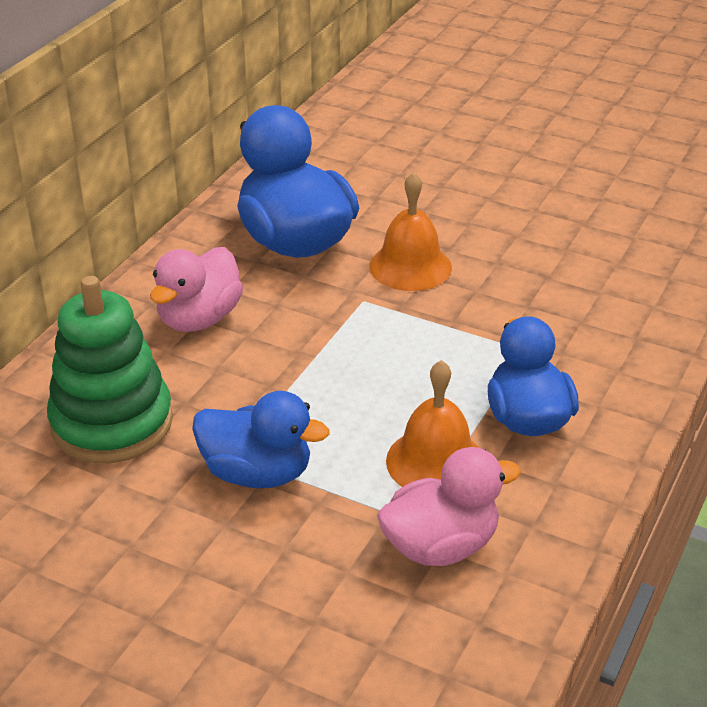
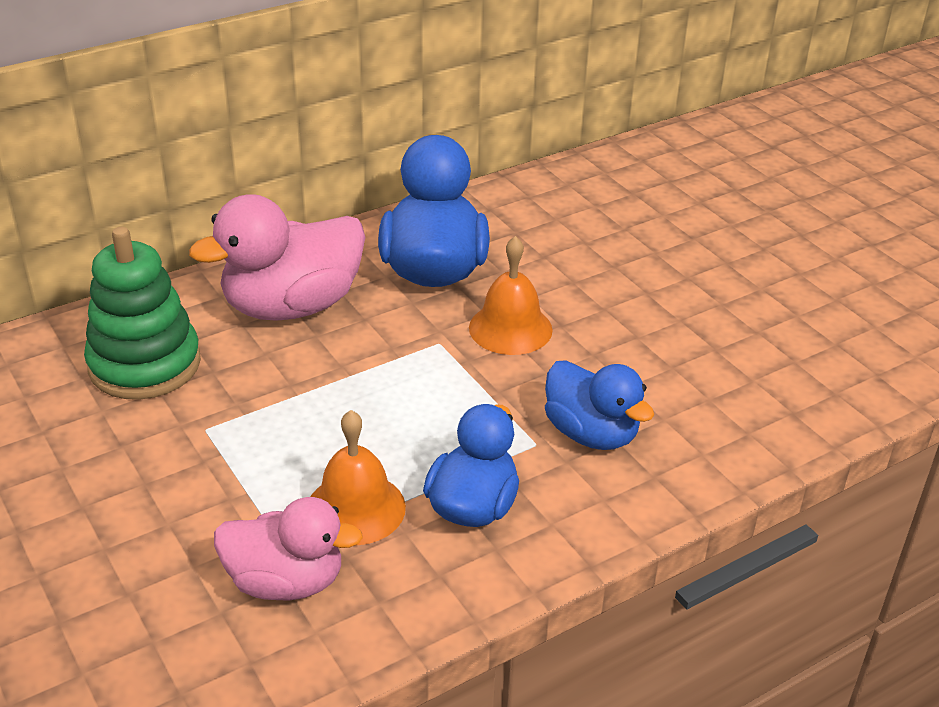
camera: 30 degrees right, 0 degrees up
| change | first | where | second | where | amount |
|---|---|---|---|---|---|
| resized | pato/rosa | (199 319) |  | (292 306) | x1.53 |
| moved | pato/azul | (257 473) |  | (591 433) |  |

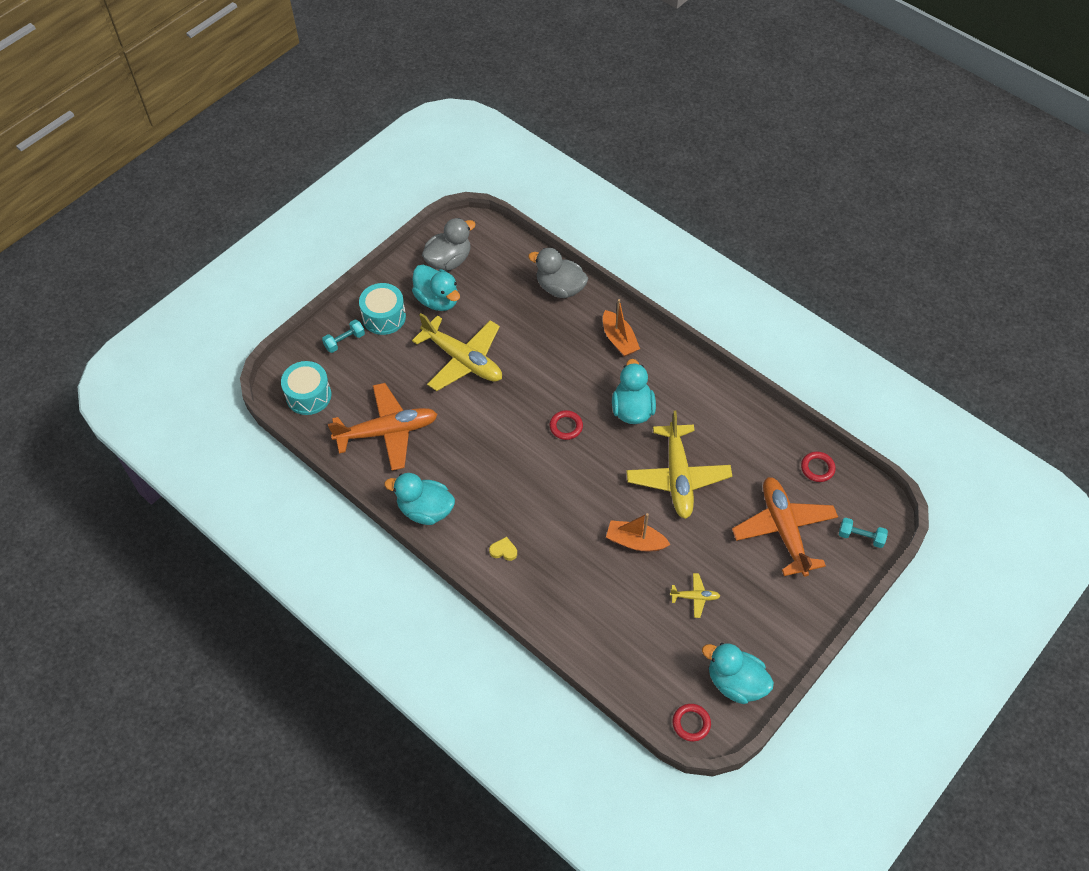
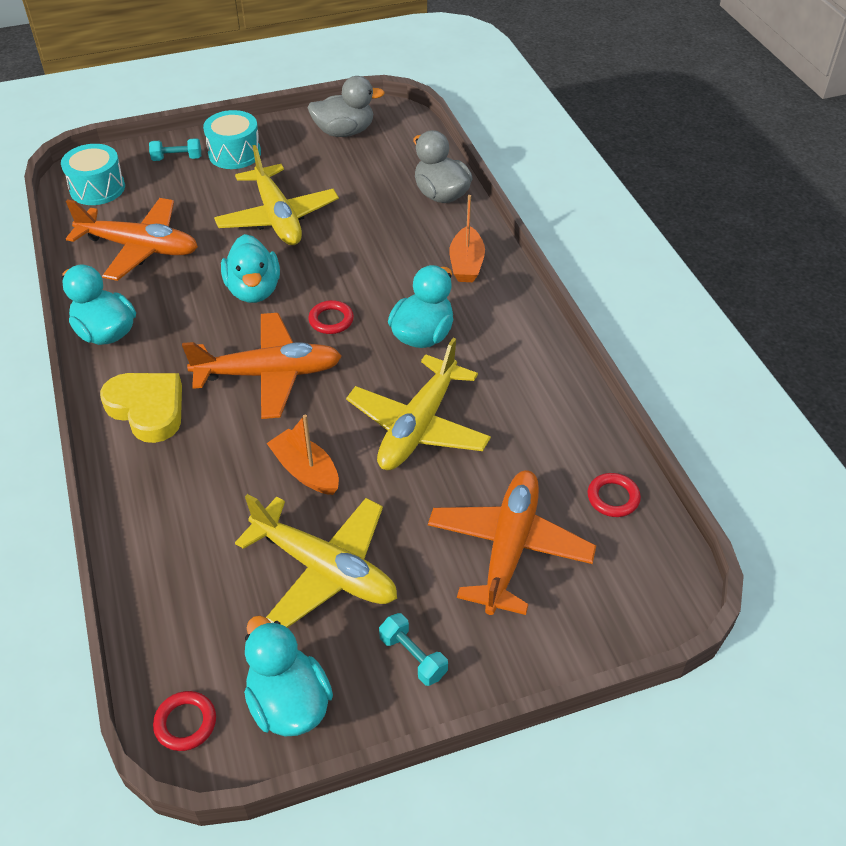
camera: 30 degrees right, 10 degrees down
| change | first | where | second | where | amount |
|---|---|---|---|---|---|
| moved | pato/turquesa | (437 300) |  | (254 290) |  |
| moved | mancuerna/turquesa | (860 537) |  | (413 657) |  |
| resized | corazón/amarillo | (503 550) |  | (147 409) | x2.36 |
| resized | avión/amarillo | (695 597) |  | (325 569) | x2.30 |
| added |  |  | avión/naranja | (269 374) |  |

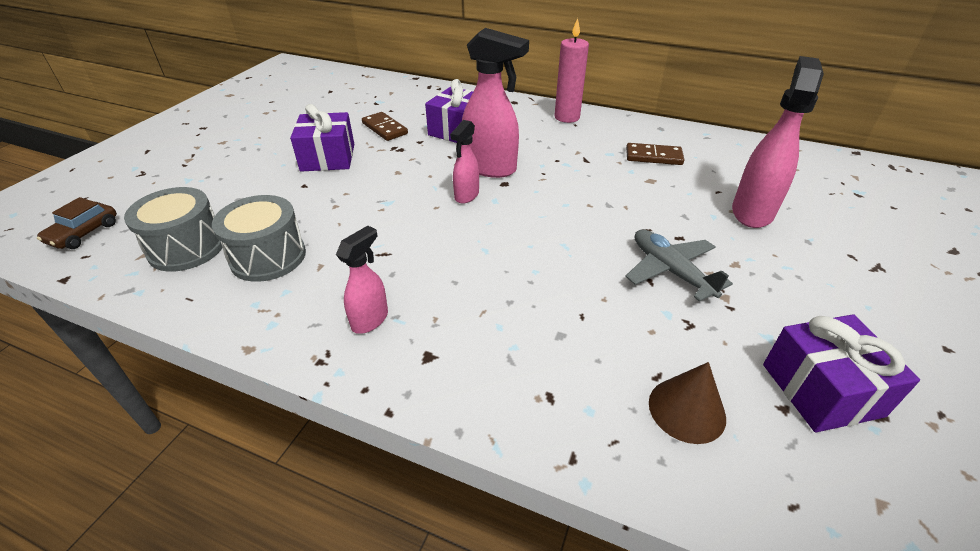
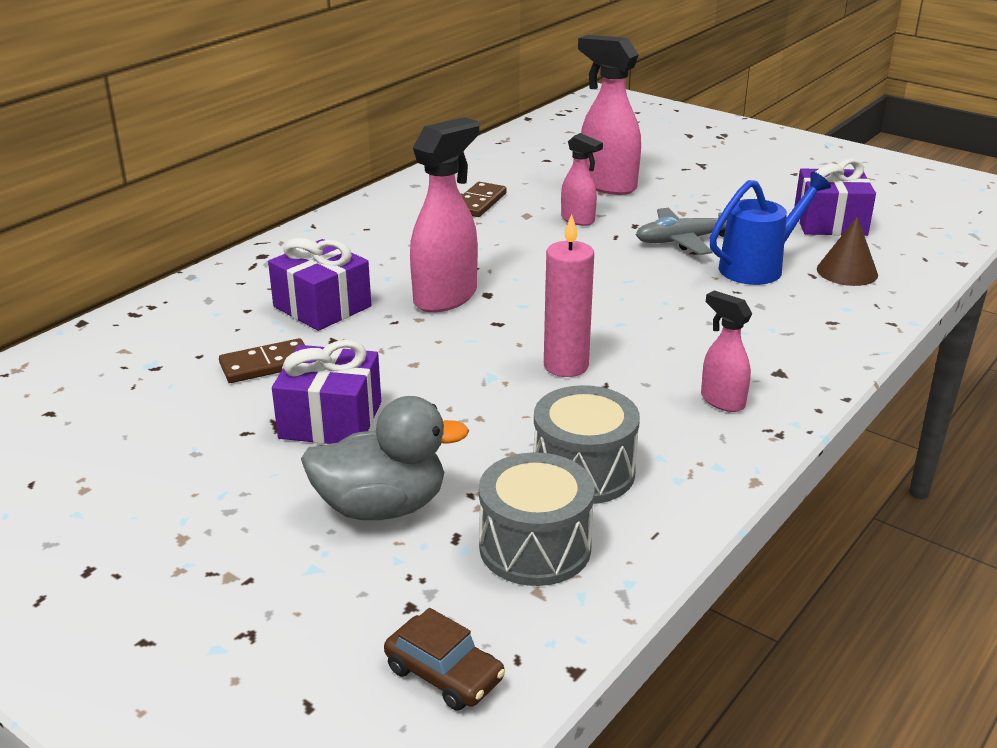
camera: 75 degrees left, 10 degrees down
| change | first | where | second | where | amount |
|---|---|---|---|---|---|
| moved | vela/rosa | (567 117) |  | (566 366) |  |
| moved | pulverizador/rosa | (466 196) |  | (578 220) |  |
| added |  |  | regadera/azul | (758 267) |  |
| added |  |  | pato/gris | (382 507) |  |

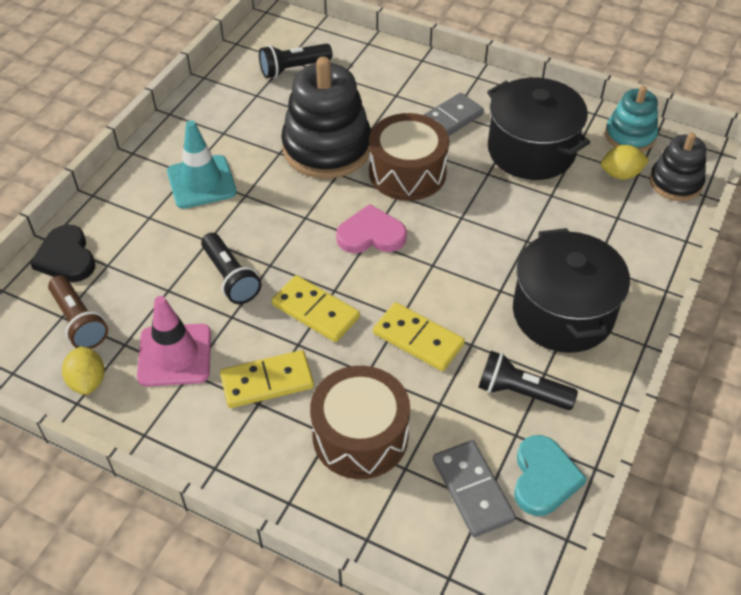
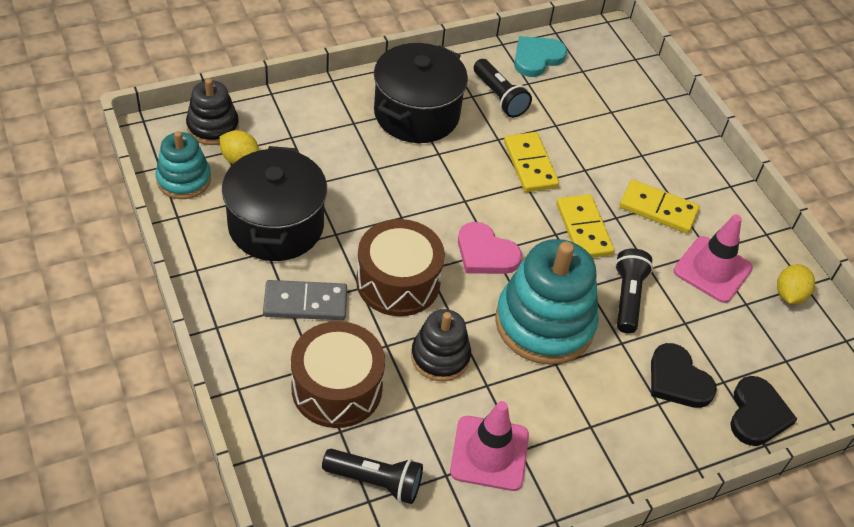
camera: 145 degrees left, 0 degrees up
| change | first | where | second | where | amount |
|---|---|---|---|---|---|
| resized | juguete apilable/negro | (327 148) |  | (440 357) | x0.57 |
| removed | cono de tráfico/turquesa | (201 182) |  |  |  |
| removed | lámpara de mano/marrón | (79 322) |  |  |  |
| moved | tambor/marrón | (360 436) |  | (337 388) |  |
| removed | ficha de dominó/gris | (472 490) |  |  |  |
| added |  |  | juguete apilable/turquesa | (544 323) |  |
| added |  |  | corazón/negro | (678 380) |  |
| added |  |  | cono de tráfico/rosa | (489 453) |  |

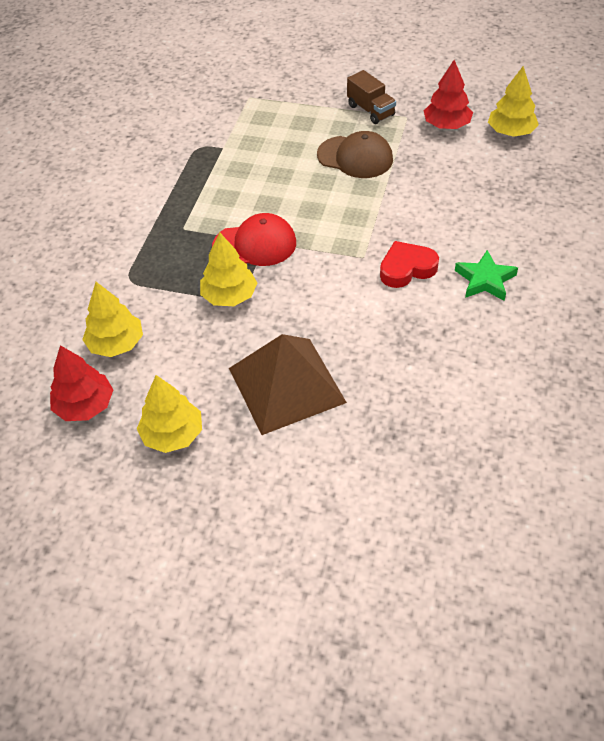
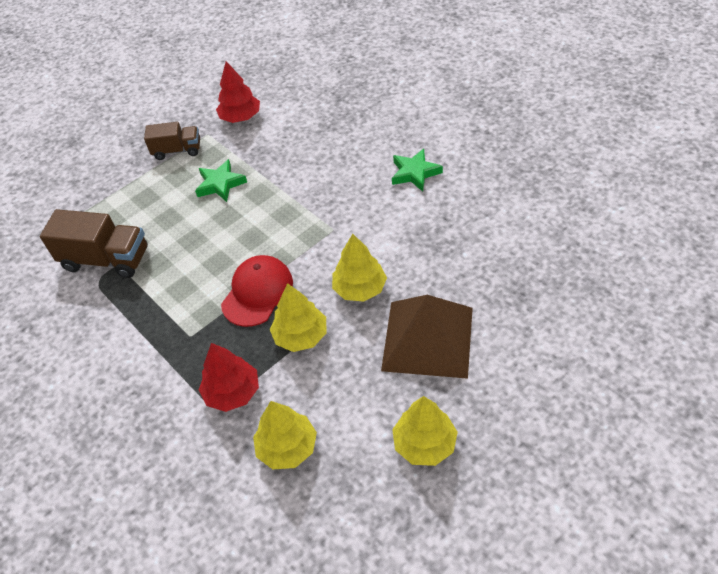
camera: 55 degrees left, 0 degrees up
| change | first | where | second | where | amount |
|---|---|---|---|---|---|
| moved | árbol/amarillo | (511 132) |  | (360 288) |  |
| replaced | gorra/marrón | (355 157) | estrella/verde | (220 184) |  |
| removed | corazón/rojo | (407 268) |  |  |  |
| moved | árbol/rojo | (85 405) |  | (232 392) |  |
| added |  |  | camión/marrón | (106 259) |  |

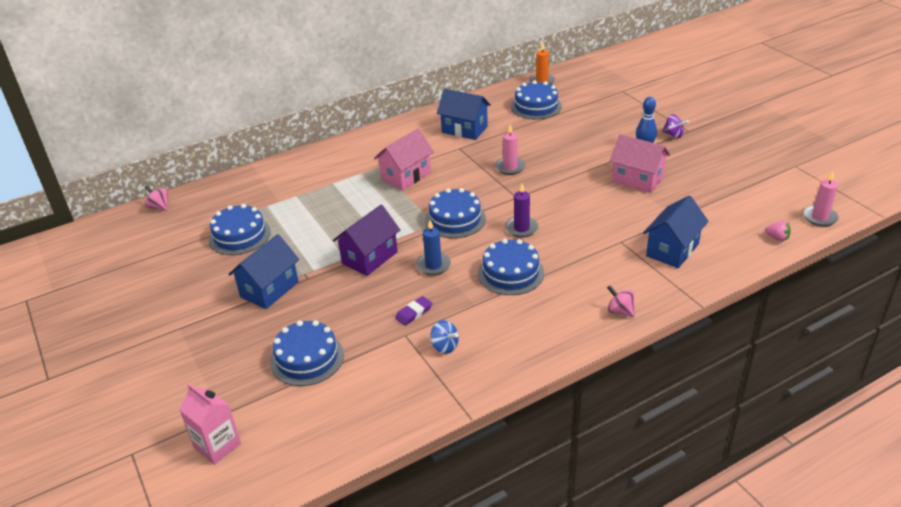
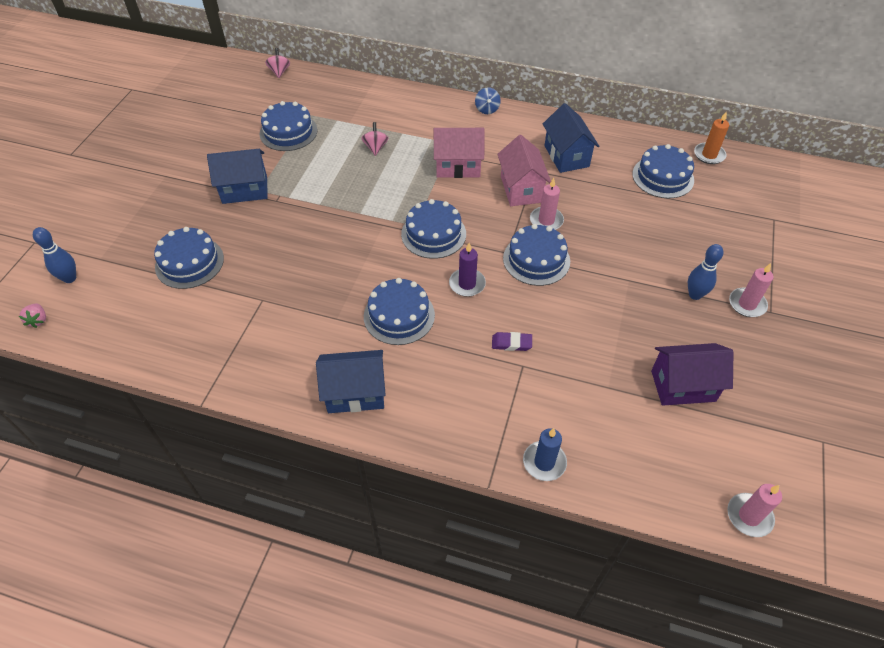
camera: 45 degrees right, 15 degrees up
| change | first | where | second | where | amount |
|---|---|---|---|---|---|
| replaced | peonza/morado | (673 135) | vela/rosa | (747 304) |  |
| moved | casa/rosa | (637 179) |  | (521 189) |  |
| moved | casa/azul | (672 250) |  | (355 393) |  |
| moved | casa/morado | (369 257) |  | (683 386) |  |
| moved | vela/azul | (433 265) |  | (544 462) |  |
| moved | fresa/rosa | (777 238) |  | (38 320) |  |
| moved | peonza/rosa | (620 311) |  | (375 147) |  |
| moved | goma de borrar/morado | (414 313) |  | (511 343) |  |
| moved | peonza/azul | (445 346) |  | (487 109) |  |
| replaced | cartón de leche/rosa | (217 445) | bolo/azul | (70 278) |  |
| added |  |  | tarta/azul | (536 259) |  |

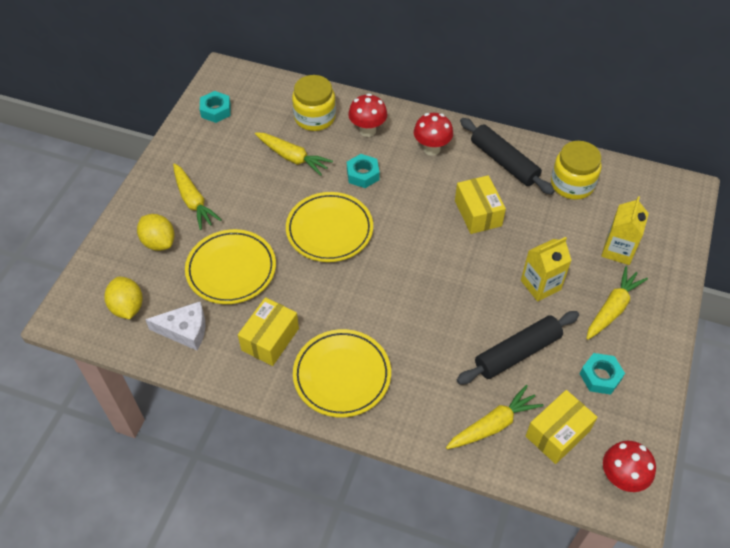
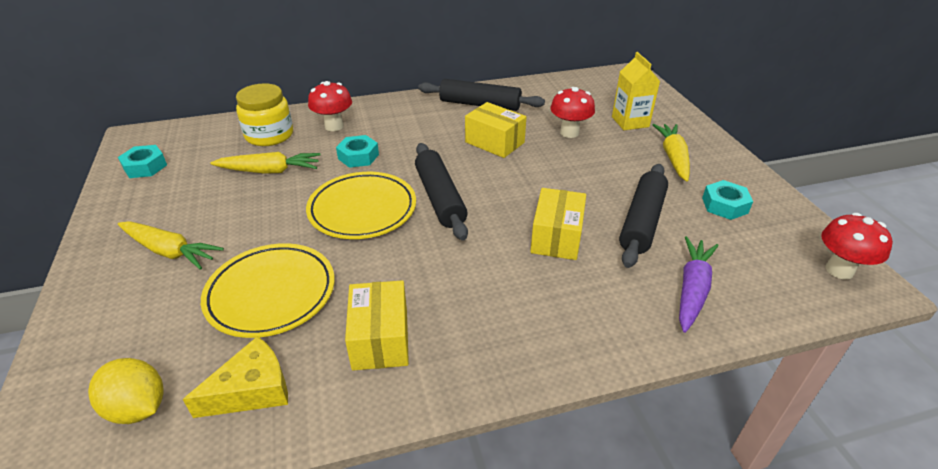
camera: 35 degrees left, 15 degrees down
| change | first | where | second | where | amount |
|---|---|---|---|---|---|
| moved | seta/rojo | (431 149) |  | (569 133) |  |
| removed | tarro/amarillo | (572 184) |  |  |  |
| removed | limón/amarillo | (159 242) |  |  |  |
| removed | cartón de leche/amarillo | (540 285) |  |  |  |
| recoloured | queso/blanco | (185 330) | queso/amarillo | (252 390) |  |
| removed | plato/amarillo | (342 375) |  |  |  |
| recoloured | zanahoria/amarillo | (493 424) | zanahoria/morado | (692 289) |  |
| moved | caja/amarillo | (557 433) |  | (556 237) |  |
| added |  |  | rodillo/negro | (439 198) |  |

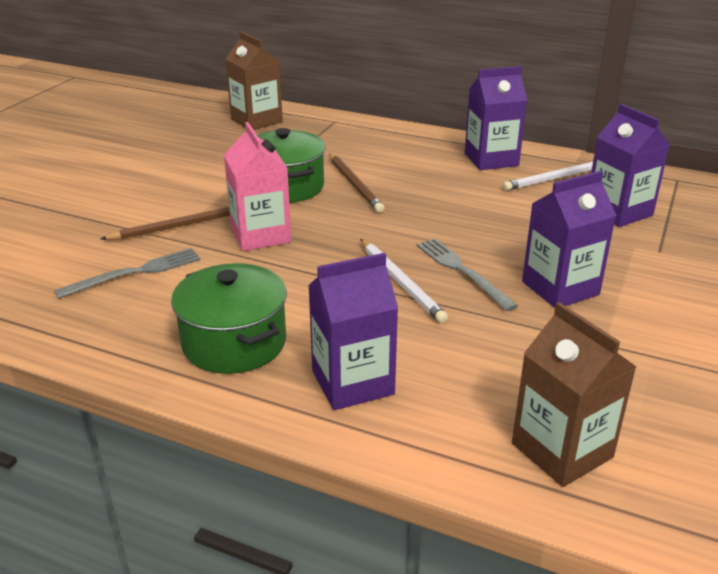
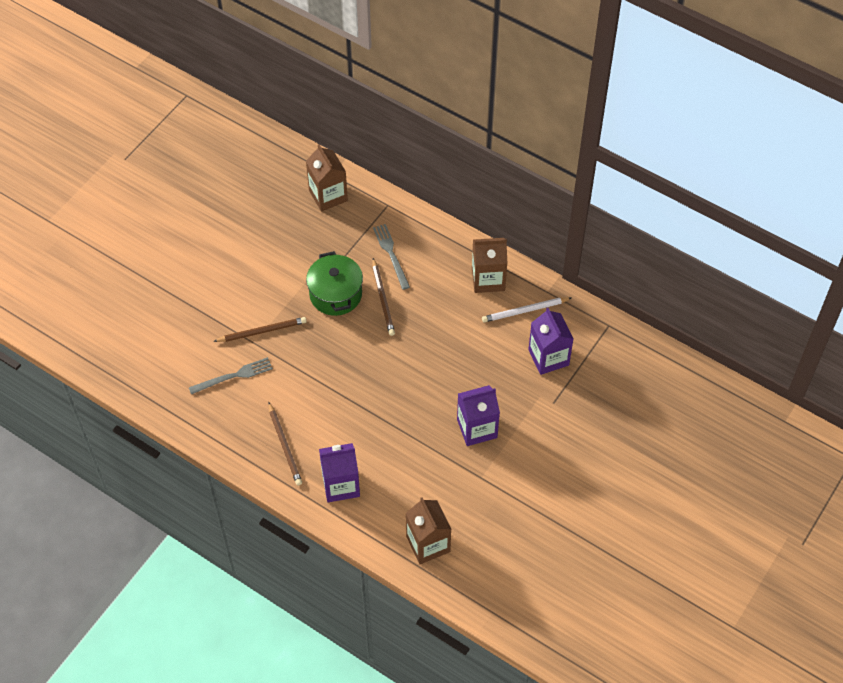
camera: 10 degrees right, 25 degrees up
| change | first | where | second | where | amount |
|---|---|---|---|---|---|
| recoloured | cartón de leche/morado | (491 159) | cartón de leche/marrón | (488 279) |  |
| removed | cartón de leche/rosa | (260 235) |  |  |  |
| moved | tenedor/gris | (462 271) |  | (391 254) |  |
| removed | lápiz/blanco | (401 282) |  |  |  |
| replaced | olla/verde | (234 342) | lápiz/marrón | (285 446) |  |

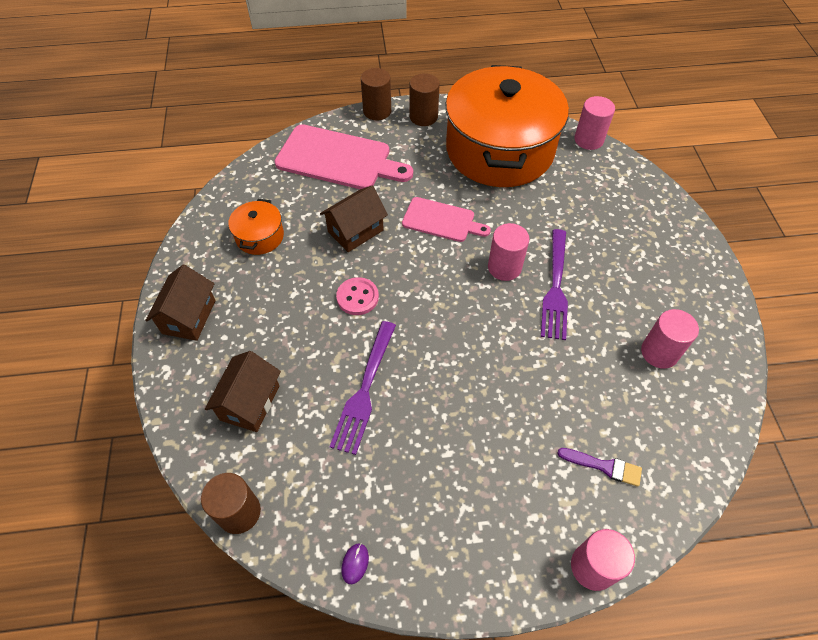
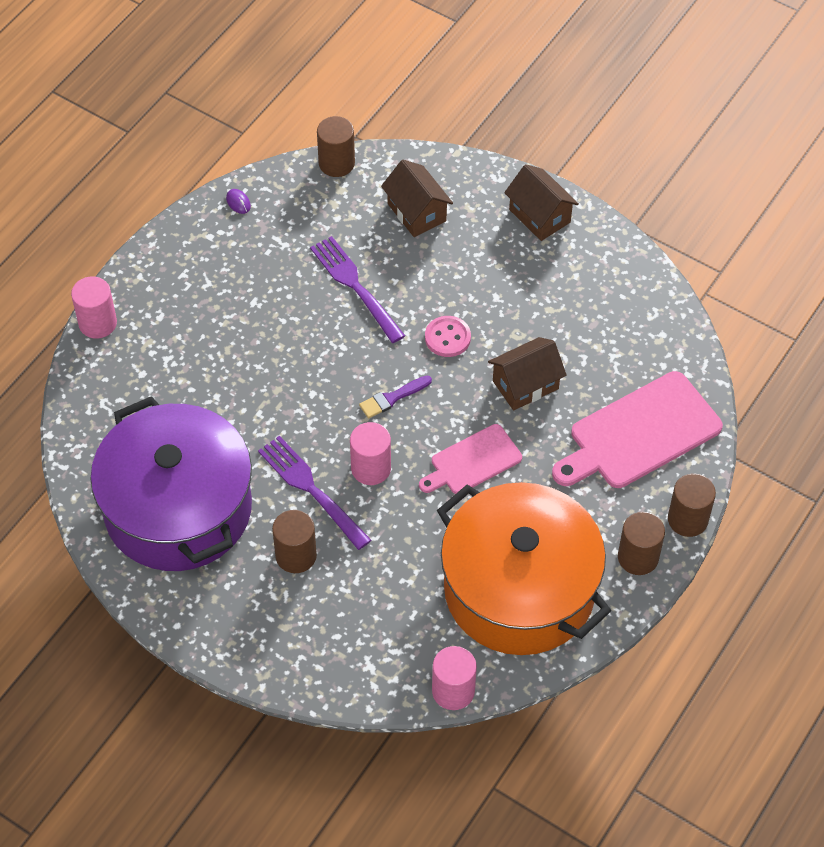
camera: 130 degrees right, 0 degrees up
| change | first | where | second | where | amount |
|---|---|---|---|---|---|
| turned | casa/marrón | (355 231) |  | (525 385) | 60 degrees clockwise |
| removed | olla/naranja | (260 236) |  |  |  |
| replaced | cilindro/rosa | (659 352) | olla/morado | (178 508) |  |
| moved | pincel/morado | (604 466) |  | (392 398) |  |
| added |  |  | cilindro/marrón | (296 555) |  |

